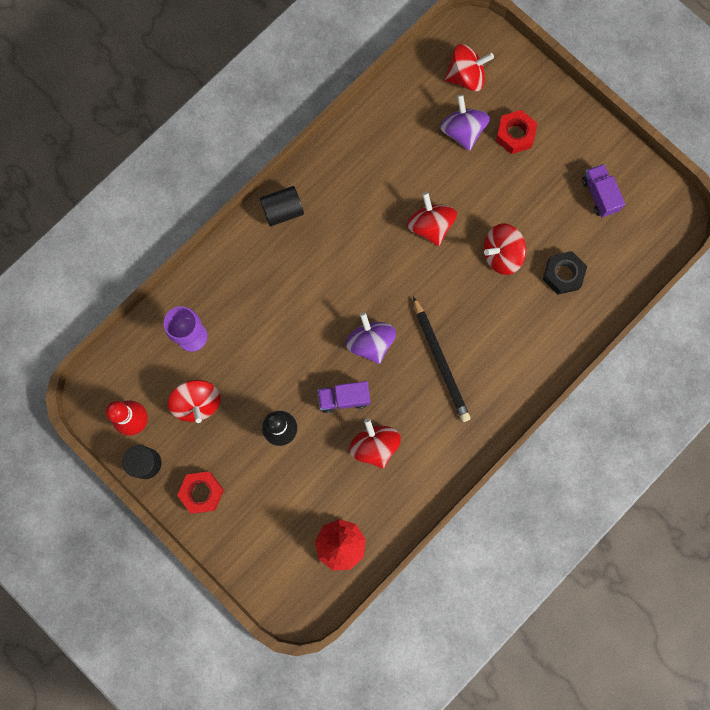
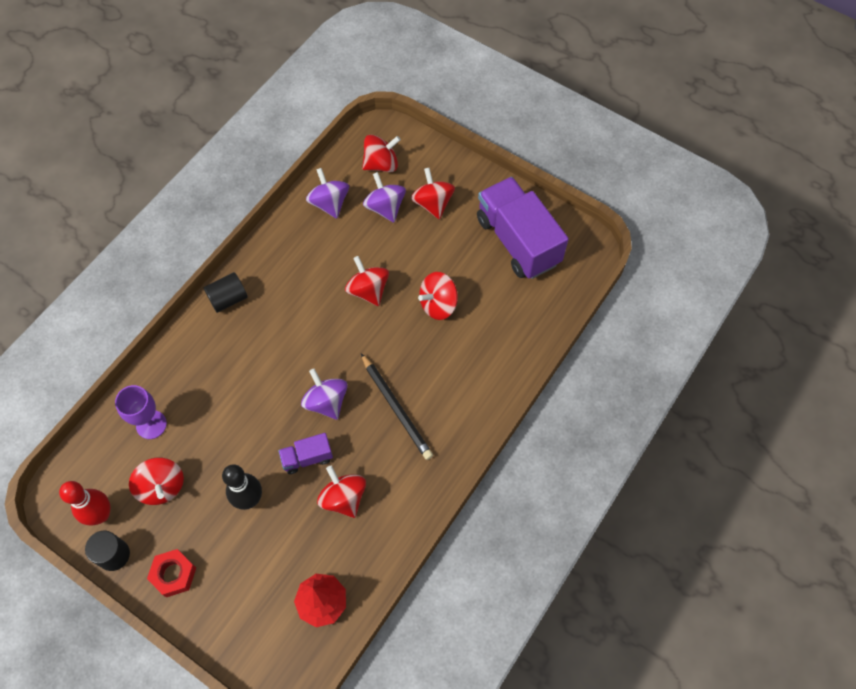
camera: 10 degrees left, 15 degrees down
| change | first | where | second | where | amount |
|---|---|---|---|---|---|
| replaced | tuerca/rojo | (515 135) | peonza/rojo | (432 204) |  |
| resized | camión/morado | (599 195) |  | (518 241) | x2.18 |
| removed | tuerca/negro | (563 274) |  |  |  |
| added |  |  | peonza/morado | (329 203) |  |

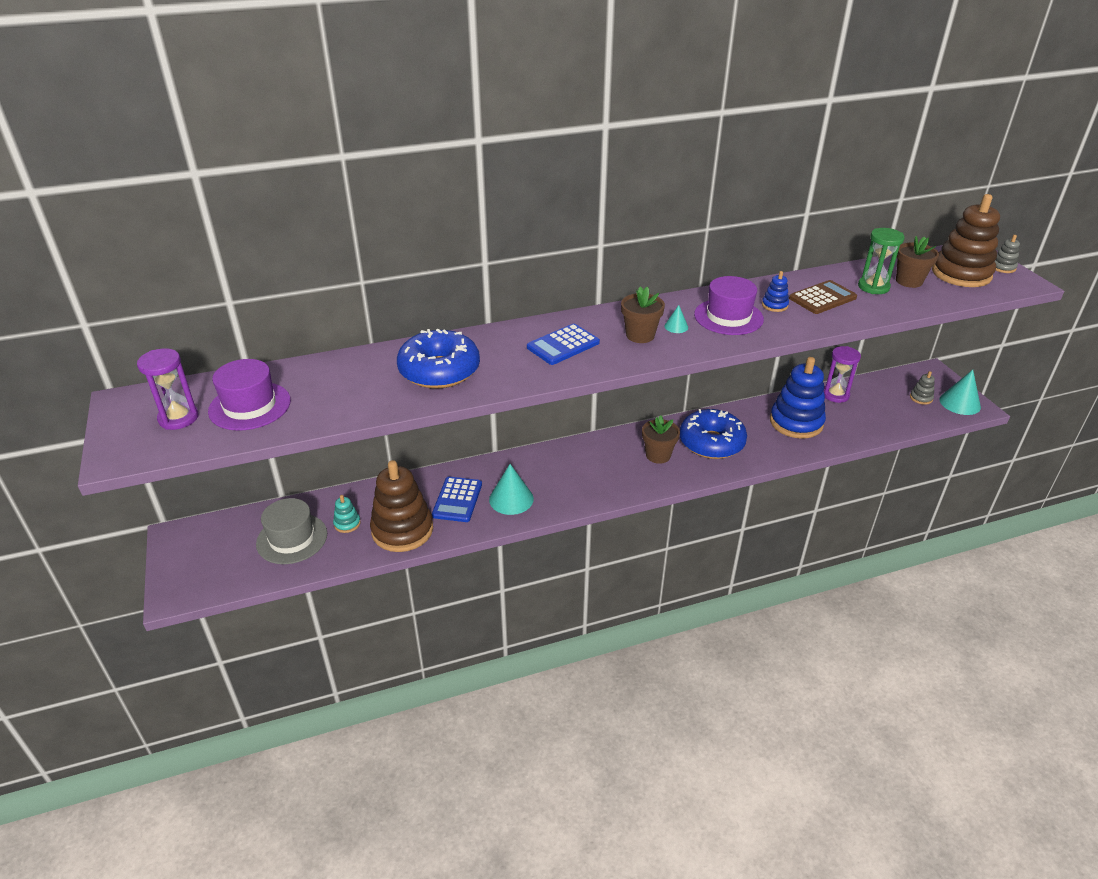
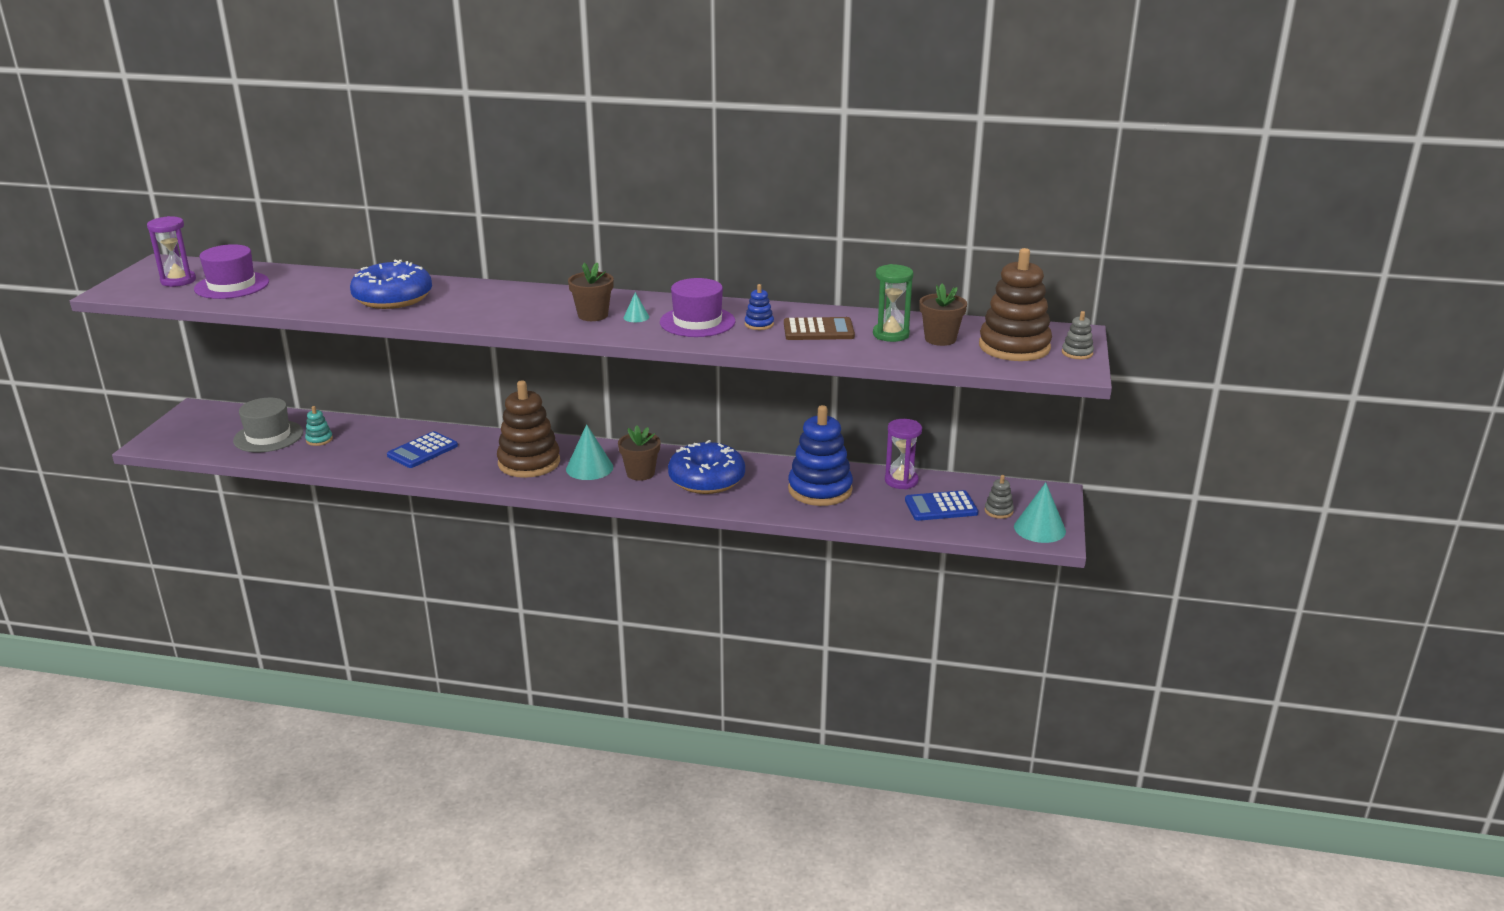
camera: 30 degrees right, 10 degrees down
| change | first | where | second | where | amount |
|---|---|---|---|---|---|
| moved | calculadora/azul | (563 345) |  | (941 507) |  |
| moved | juguete apilable/marrón | (402 530) |  | (529 462) |  |
| moved | cono/turquesa | (511 499) |  | (589 468) |  |

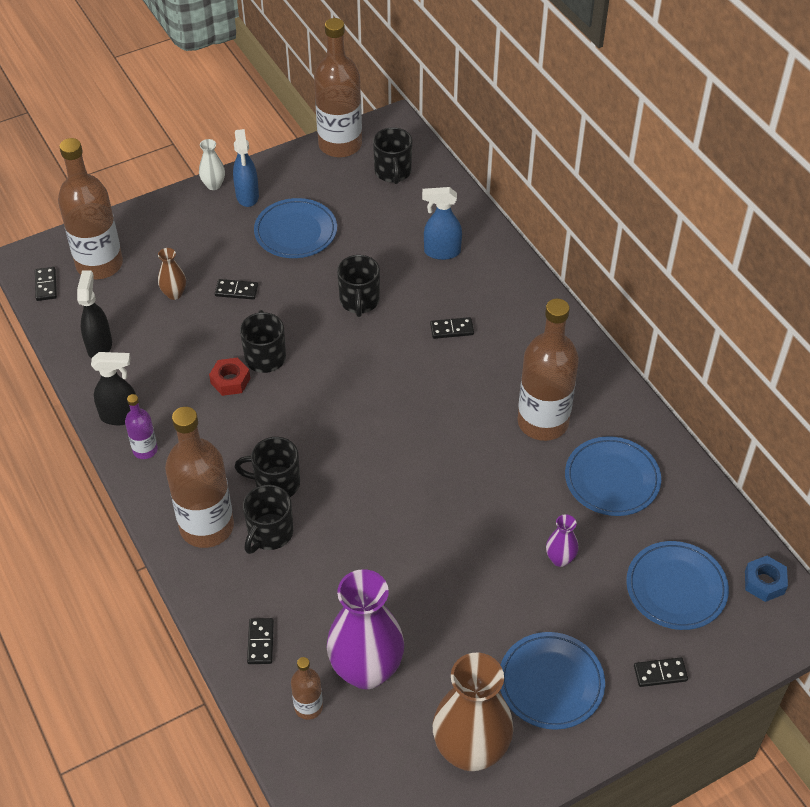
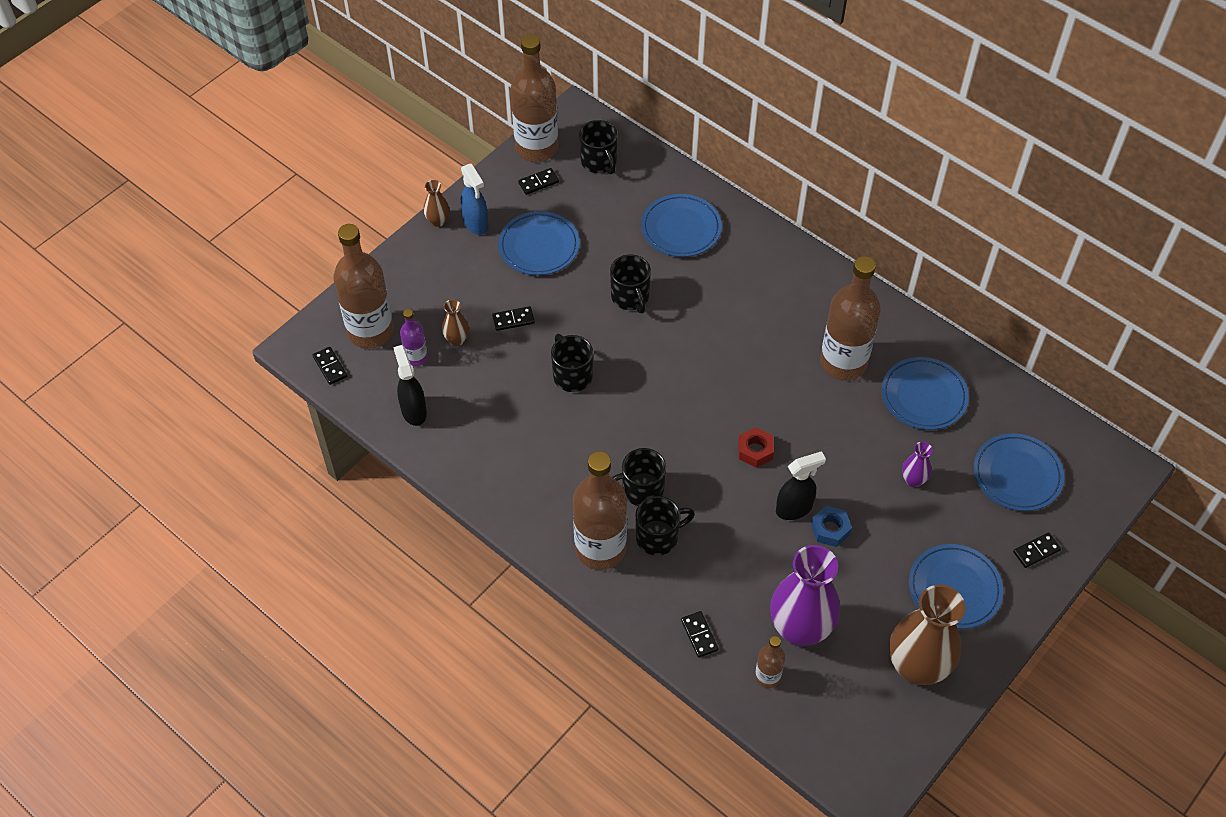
camera: 20 degrees left, 5 degrees up
| change | first | where | second | where | amount |
|---|---|---|---|---|---|
| recoloured | florero/blanco | (213 185) | florero/marrón | (438 221) |  |
| replaced | pulverizador/azul | (441 252) | plato/azul | (681 228) |  |
| moved | ficha de dominó/negro | (452 329) |  | (538 182) |  |
| moved | pulverizador/negro | (120 416) |  | (794 508) |  |
| moved | tuerca/rojo | (230 381) |  | (755 450) |  |
| moved | botella/morado | (145 450) |  | (416 358) |  |
| turned | taza/negro | (269 533) |  | (658 537) | 120 degrees counterclockwise |
| moved | tuerca/azul | (764 582) |  | (830 529) |  |

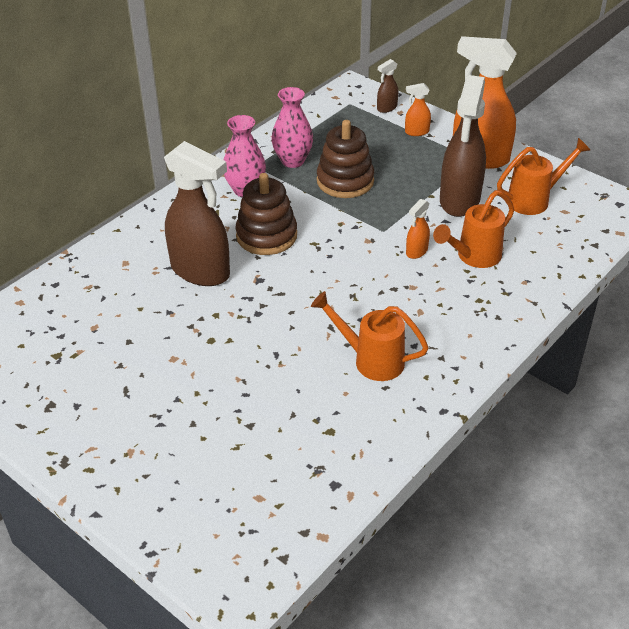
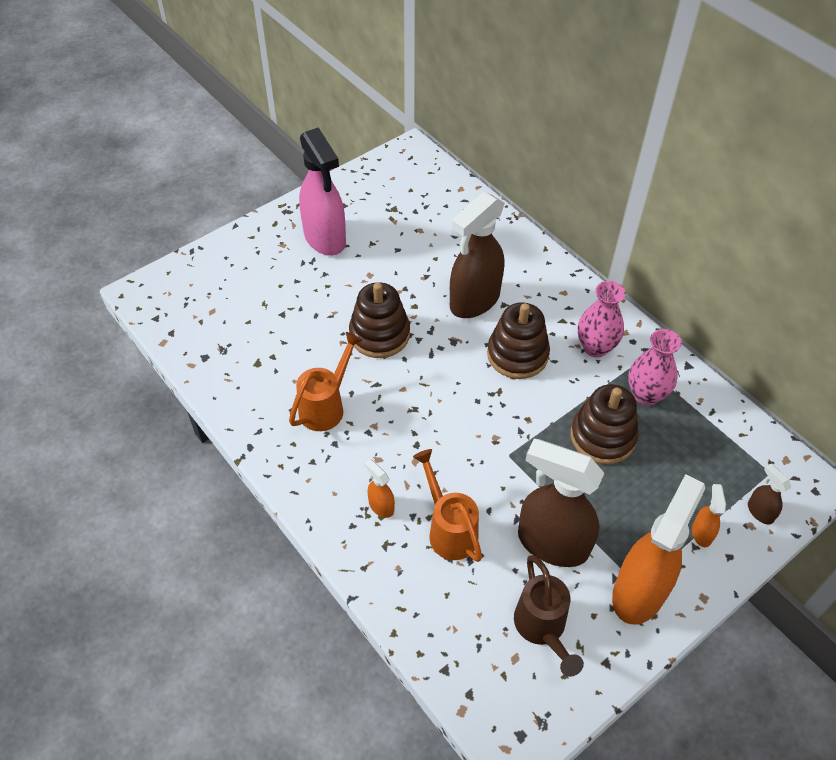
camera: 100 degrees right, 10 degrees up
| change | first | where | second | where | amount |
|---|---|---|---|---|---|
| recoloured | regadera/naranja | (534 200) | regadera/marrón | (542 629) |  |
| moved | pulverizador/naranja | (416 251) |  | (381 506) |  |
| added |  |  | pulverizador/rosa | (325 238) |  |
| added |  |  | juguete apilable/marrón | (379 334) |  |

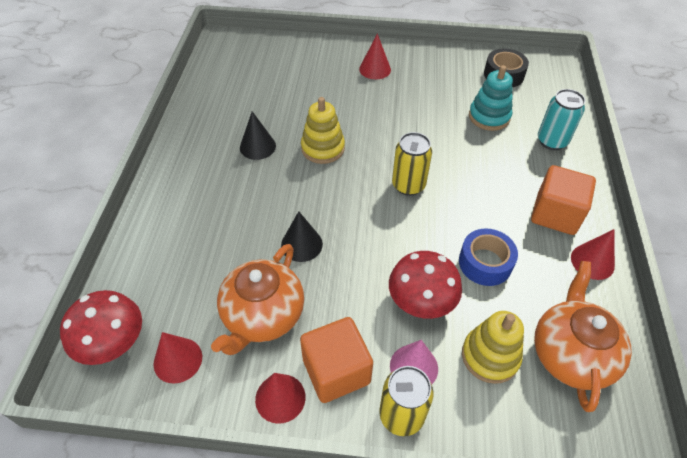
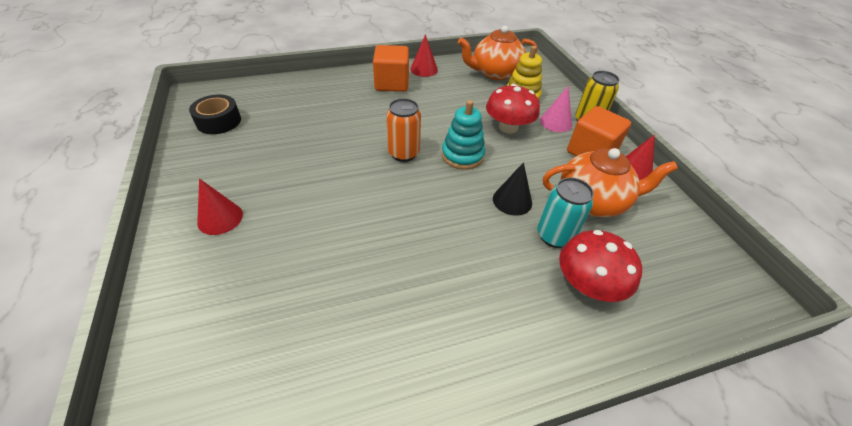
camera: 115 degrees left, 5 degrees down
| change | first | where | second | where | amount |
|---|---|---|---|---|---|
| moved | juguete apilable/turquesa | (489 117) |  | (462 155) |  |
| moved | lata/turquesa | (552 141) |  | (554 236) |  |
| removed | juguete apilable/amarillo | (323 148) |  |  |  |
| removed | cono/negro | (257 146) |  |  |  |
| recoloured | lata/amarillo | (408 185) | lata/naranja | (403 153) |  |
| removed | cinta adhesiva/azul | (485 263) |  |  |  |
| moved | seta/rojo | (112 342) |  | (587 284) |  |
| removed | cono/rojo | (178 360) |  |  |  |

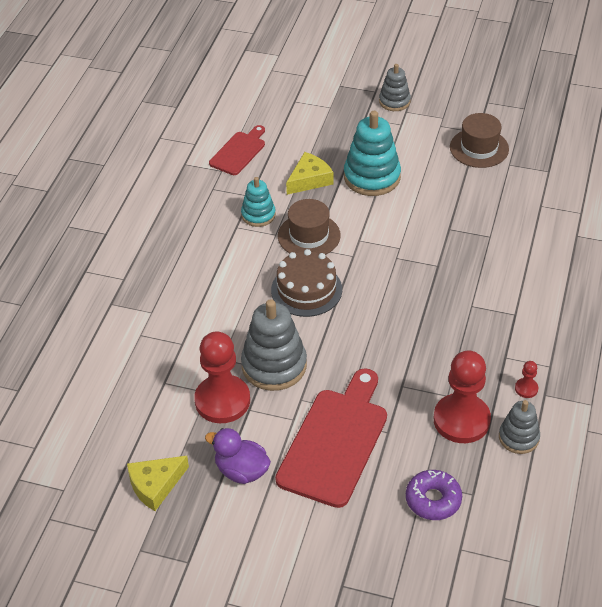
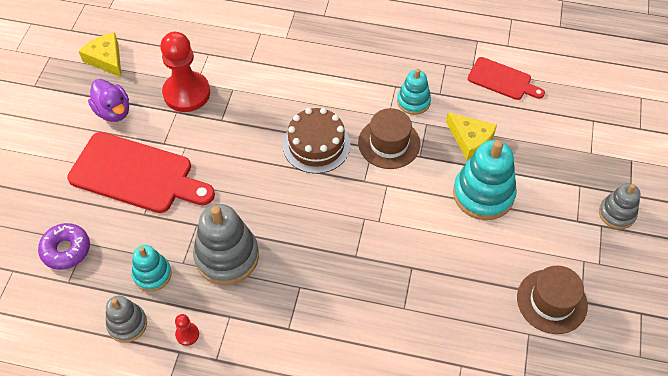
camera: 85 degrees right, 10 degrees up
| change | first | where | second | where | amount |
|---|---|---|---|---|---|
| moved | juguete apilable/gris | (274 365) |  | (227 256) |  |
| replaced | peón/rojo | (461 420) | juguete apilable/turquesa | (152 274) |  |
| turned | pato/morado | (241 471) |  | (113 111) | 120 degrees clockwise |

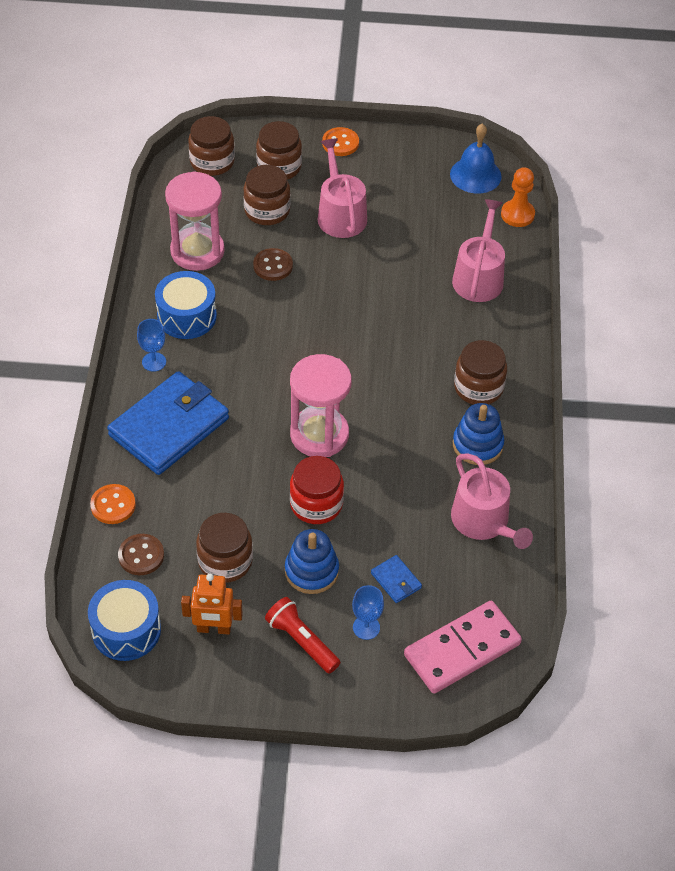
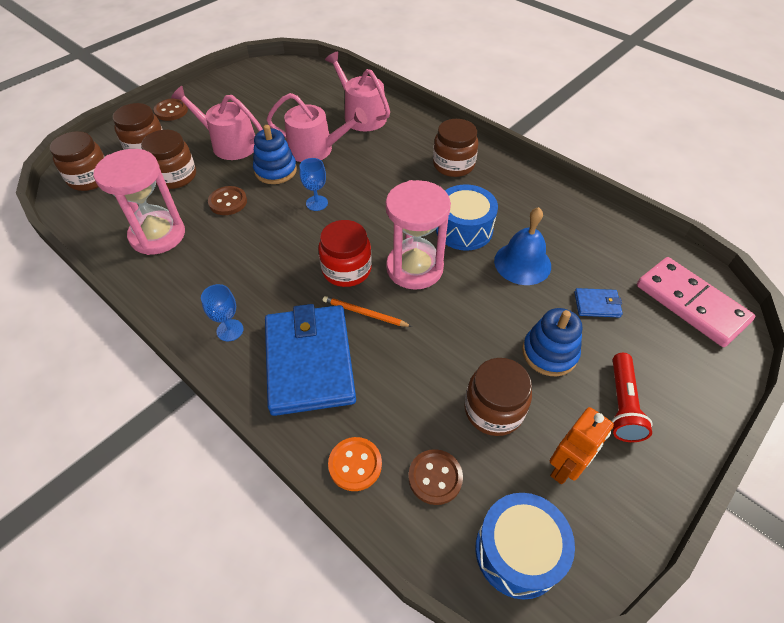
camera: 50 degrees left, 0 degrees up
| change | first | where | second | where | amount |
|---|---|---|---|---|---|
| moved | campana/azul | (475 175) |  | (522 263) |  |
| recoloured | botón/naranja | (340 143) | botón/marrón | (171 111) |  |
| removed | peón/naranja | (517 214) |  |  |  |
| moved | tambor/azul | (187 316) |  | (464 229) |  |
| moved | juguete apilable/azul | (477 445) |  | (275 170) |  |
| moved | regadera/rosa | (484 522) |  | (316 149) |  |
| moved | tarro/rojo | (316 504) |  | (346 269) |  |
| moved | copa/azul | (366 627) |  | (317 203) |  |
| turned | lámpara de mano/rojo | (302 641) |  | (622 404) | 75 degrees counterclockwise |
| turned | ficha de dominó/rosa | (462 650) |  | (691 303) | 45 degrees counterclockwise |
| added |  |  | lápiz/naranja | (364 313) |  |

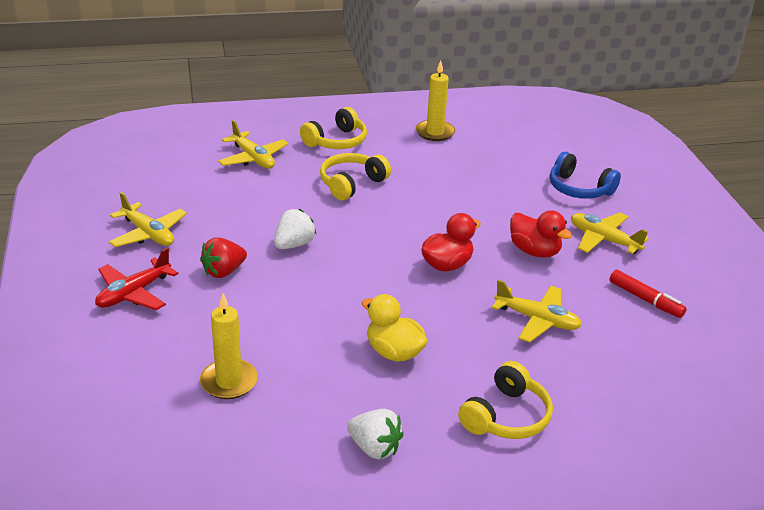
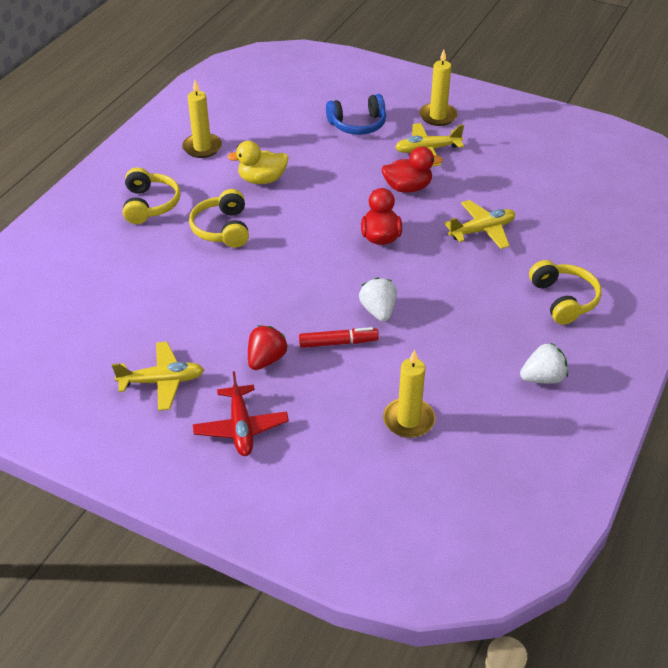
camera: 50 degrees left, 10 degrees up
| change | first | where | second | where | amount |
|---|---|---|---|---|---|
| removed | avión/amarillo | (253 158) |  |  |  |
| moved | fresa/blanco | (294 244) |  | (378 311) |  |
| turned | fresa/rojo | (223 271) |  | (266 359) | 150 degrees counterclockwise |
| moved | rotulador/rojo | (645 300) |  | (338 342) |  |
| moved | pato/amarillo | (394 352) |  | (262 180) |  |
| added |  |  | vela/amarillo | (438 116) |  |

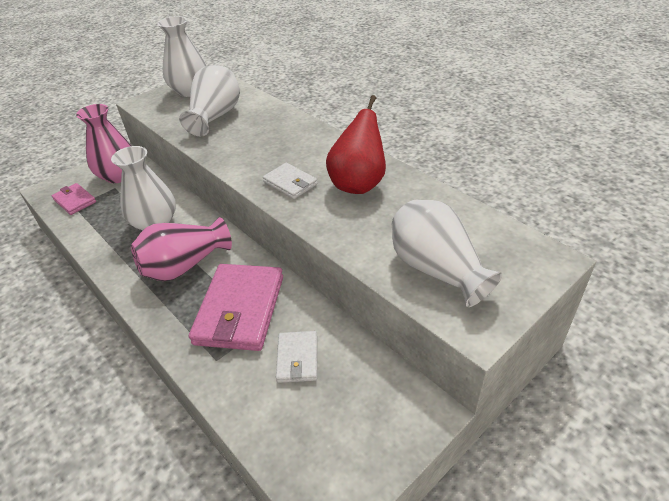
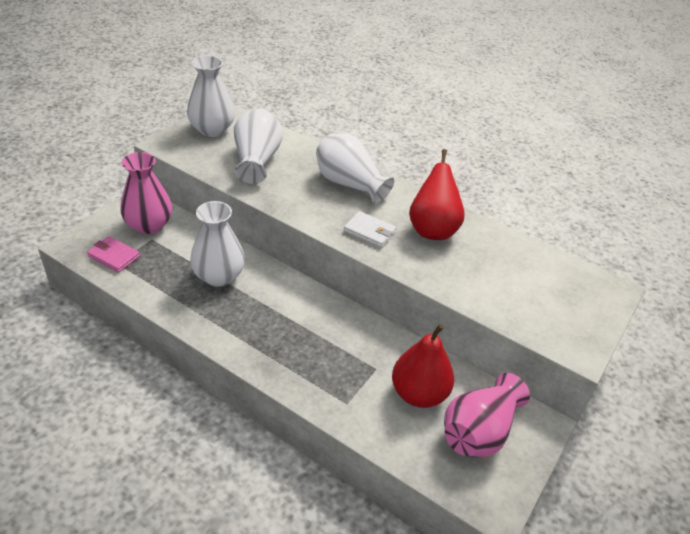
camera: 20 degrees left, 0 degrees up
| change | first | where | second | where | amount |
|---|---|---|---|---|---|
| moved | florero/blanco | (437 269) |  | (349 184) |  |
| moved | florero/rosa | (184 265) |  | (479 431) |  |
| removed | cartera/rosa | (240 310) |  |  |  |
| replaced | cartera/blanco | (297 358) | pera/rojo | (419 393) |  |

